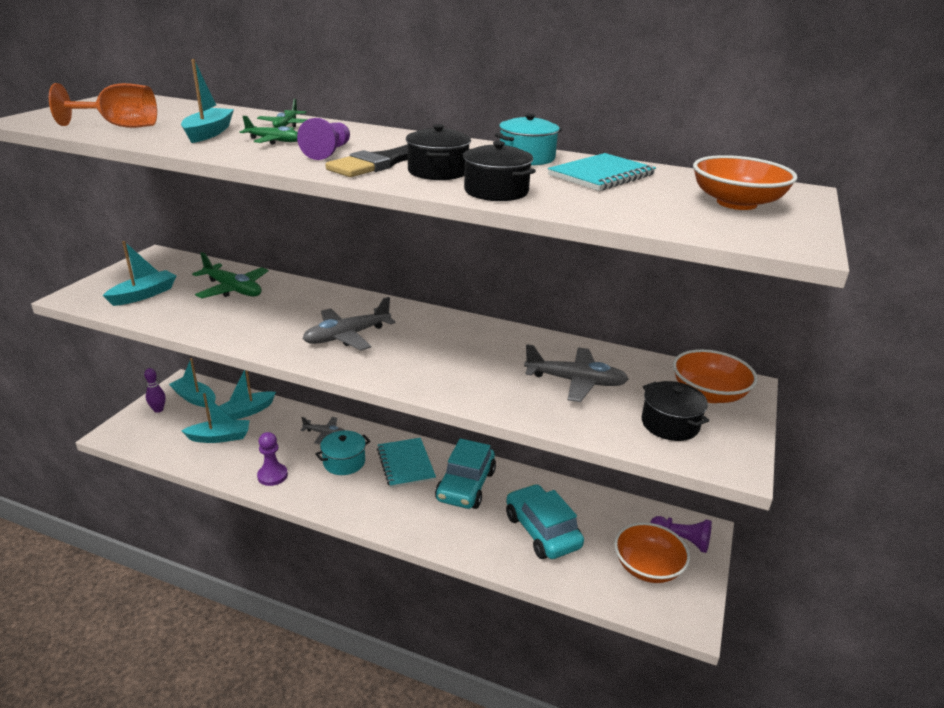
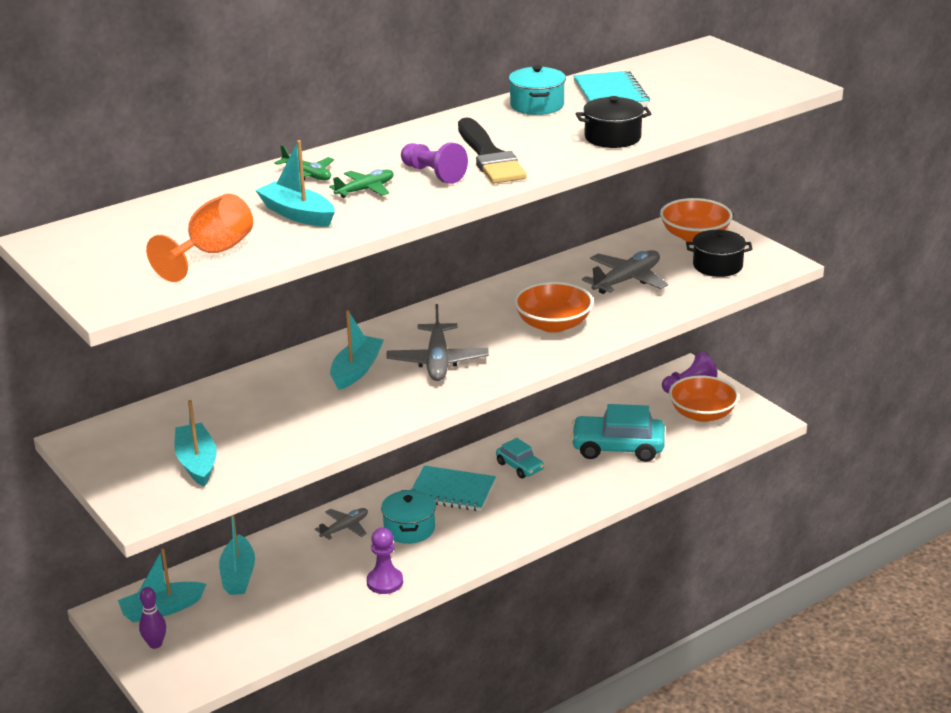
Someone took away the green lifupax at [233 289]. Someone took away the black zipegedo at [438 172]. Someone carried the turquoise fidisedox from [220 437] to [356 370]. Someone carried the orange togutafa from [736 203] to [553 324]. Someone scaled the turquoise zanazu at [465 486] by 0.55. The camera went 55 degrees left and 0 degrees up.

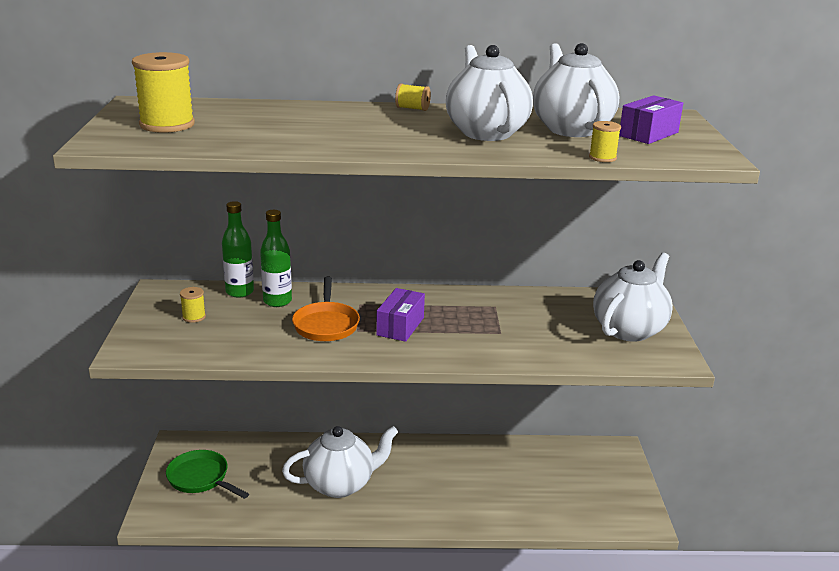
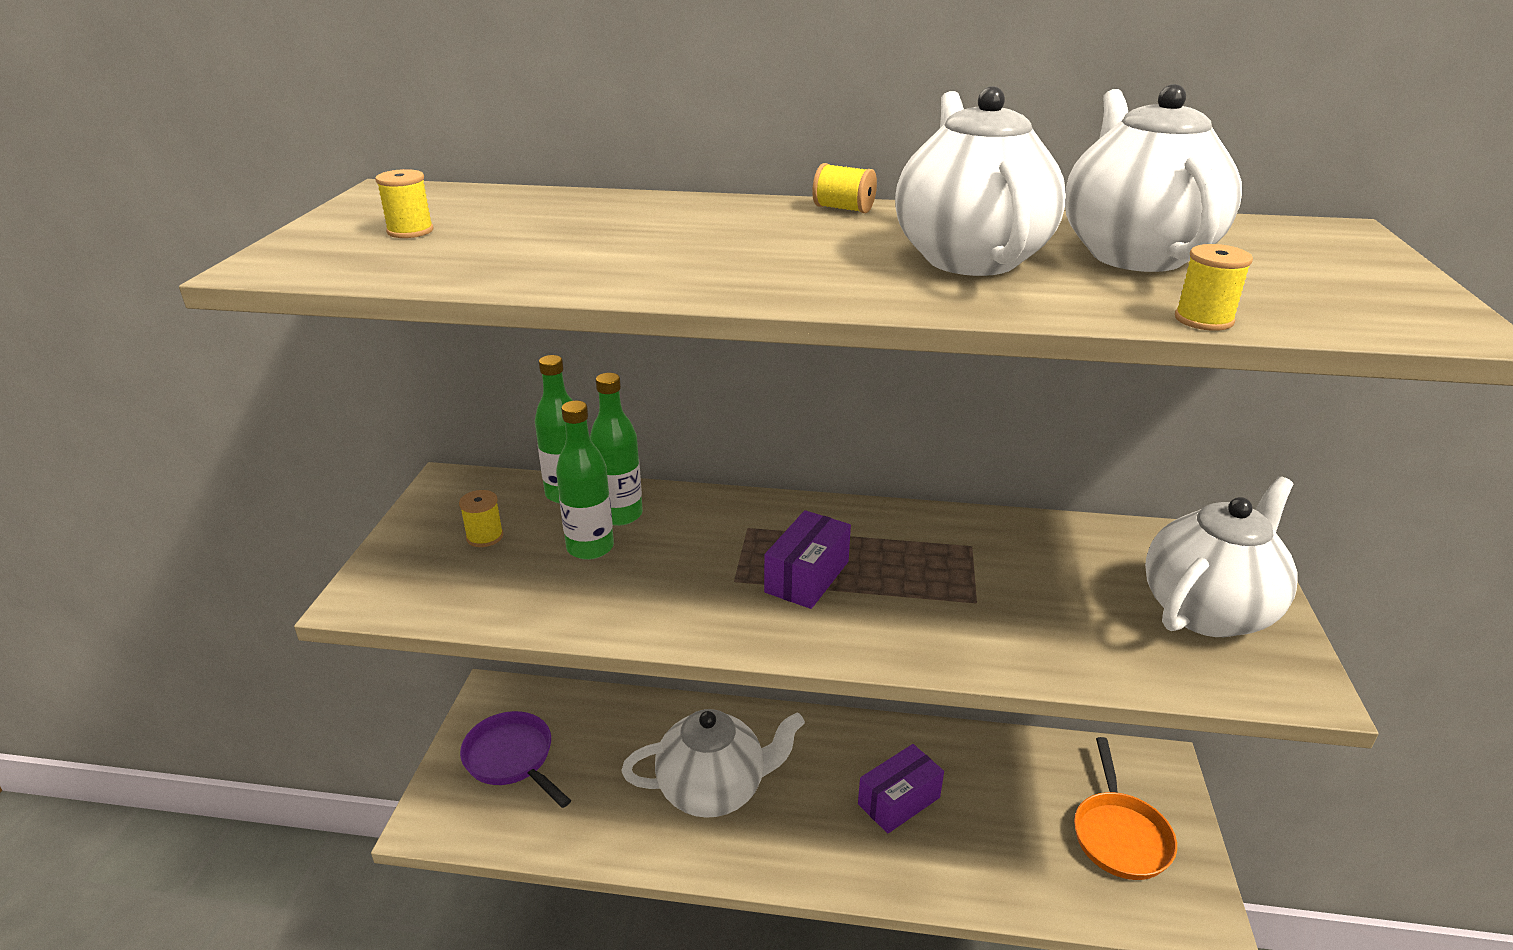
Someone put down the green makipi at [590 548]. Someone carried the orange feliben from [326 324] to [1119 835]. Someone carried the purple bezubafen from [648 134] to [899 801]. Someone repainted the green feliben at [201 478], which became the purple feliben at [512 758]. Someone scaled the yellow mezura at [167 125] by 0.49. The camera went 10 degrees right and 5 degrees up.

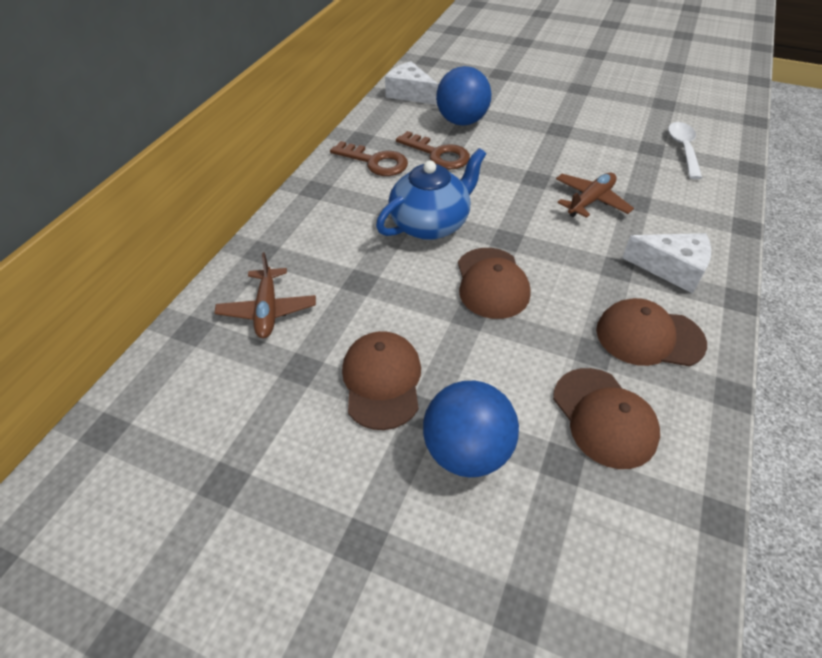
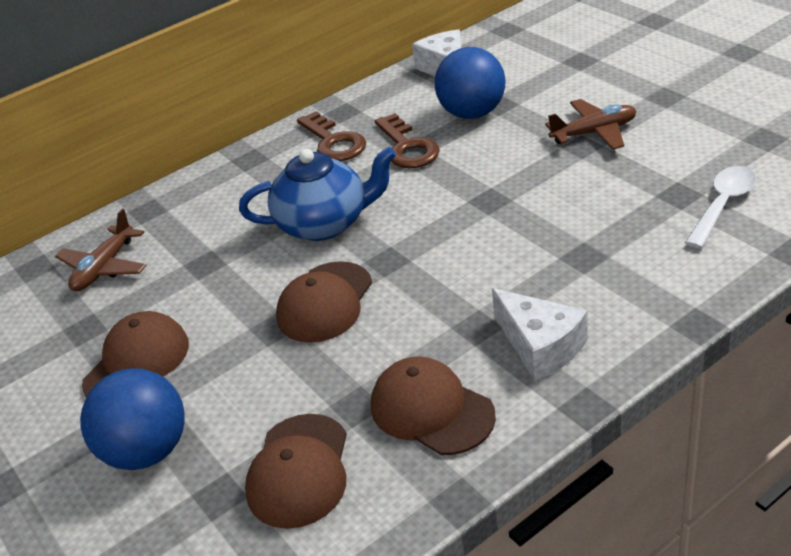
Someone carried the brown lifupax from [590 201] to [594 132]. The camera went 35 degrees right and 10 degrees down.

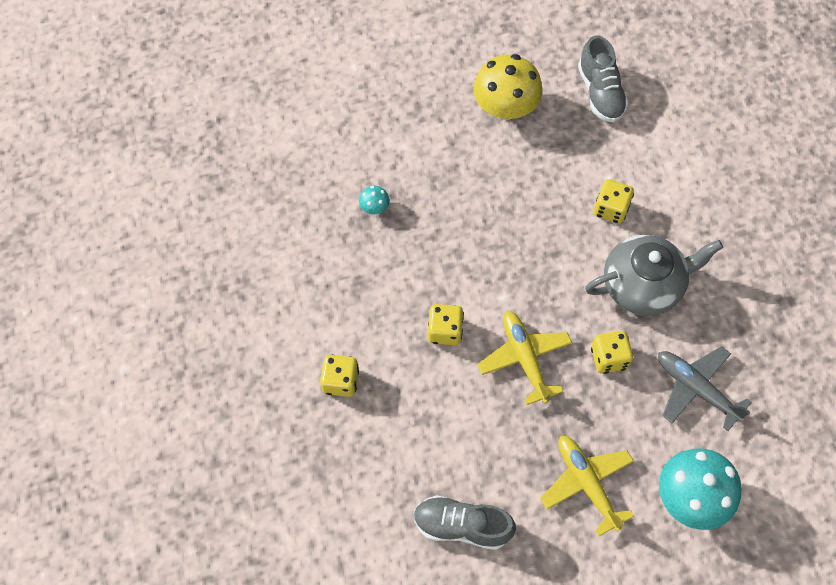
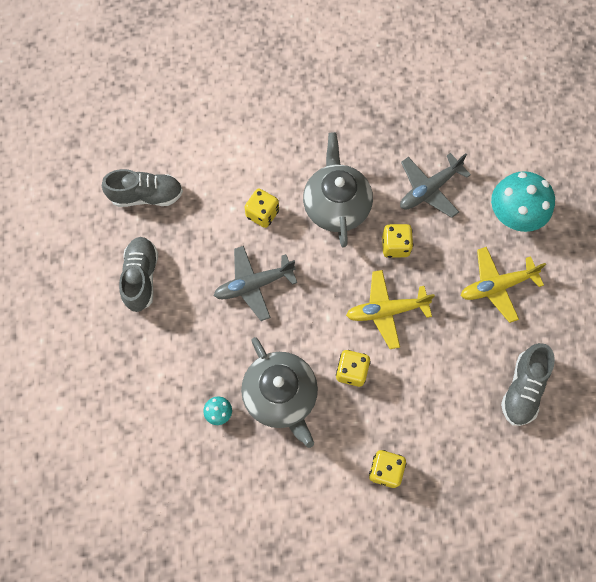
Someone put down the grey lifupax at [253 285]. Someone put down the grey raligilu at [281 396]. Someone swapped the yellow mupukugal at [505 107] for the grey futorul at [141 277]. The camera went 80 degrees left and 5 degrees up.

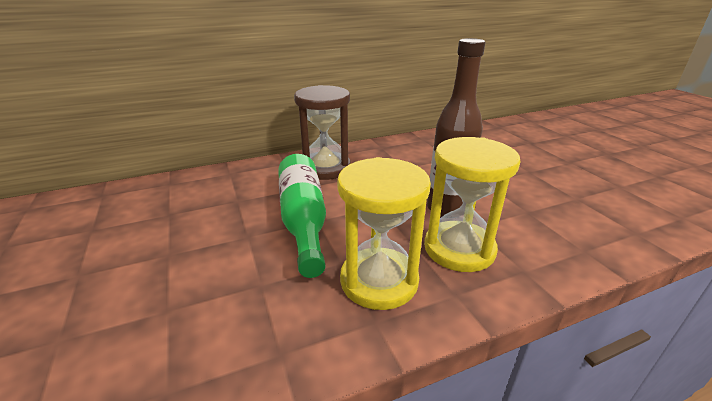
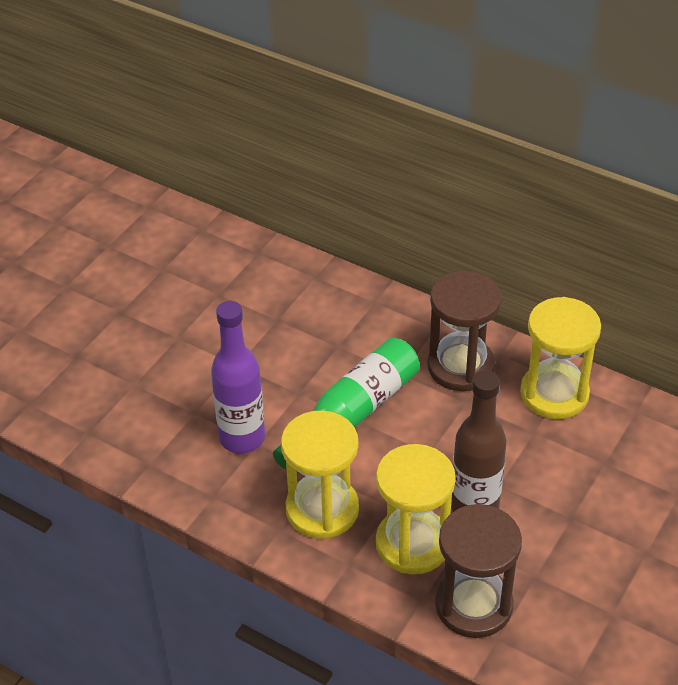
Someone put down the purple makipi at [242 438]. Someone put down the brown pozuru at [473 605]. Someone put down the yellow pozuru at [554 394]. The camera went 55 degrees right and 15 degrees up.

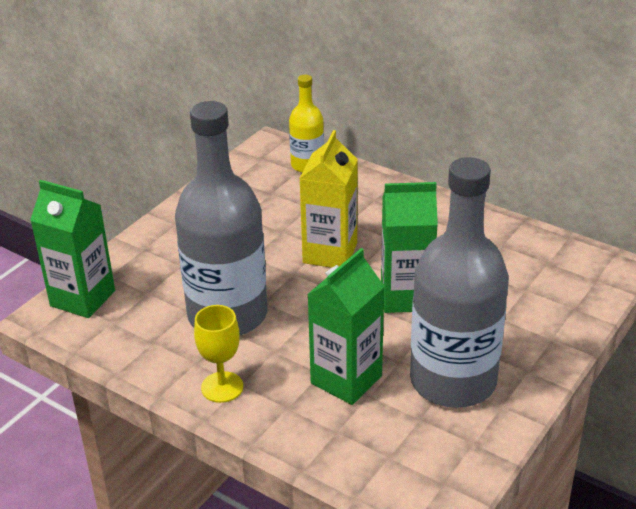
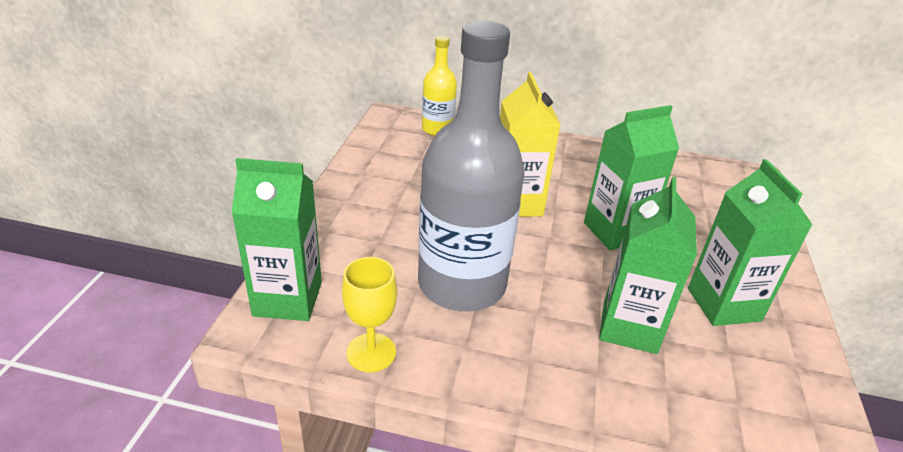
Someone carried the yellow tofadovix from [222 387] to [371 352]. Someone swapped the grey makipi at [453 381] for the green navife at [723 304]. The camera went 25 degrees left and 0 degrees up.

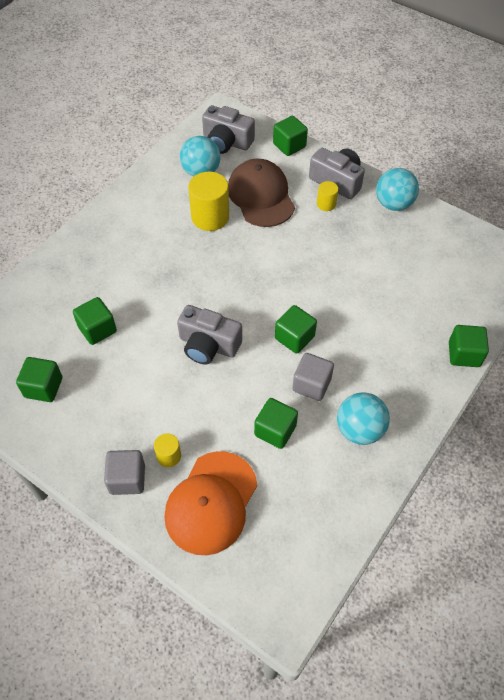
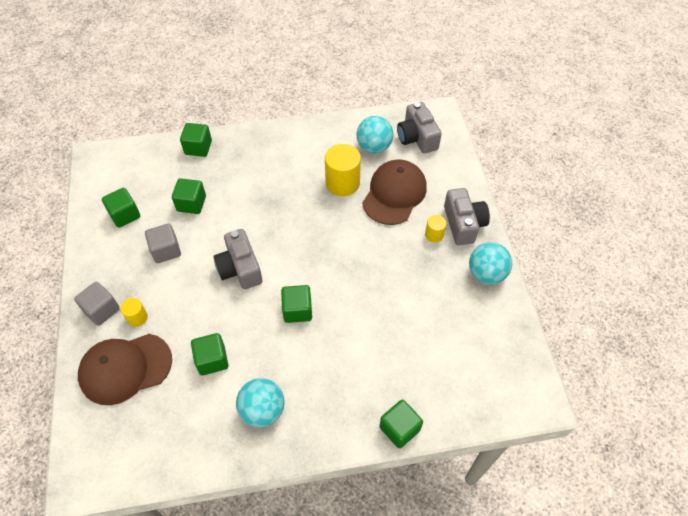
Someone carried the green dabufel from [289 145] to [198 148]. Someone carried the grey dabufel from [311 384] to [166 250]. Someone repainted the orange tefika at [211 502], which became the brown tefika at [125 368]. The camera went 45 degrees right and 0 degrees up.

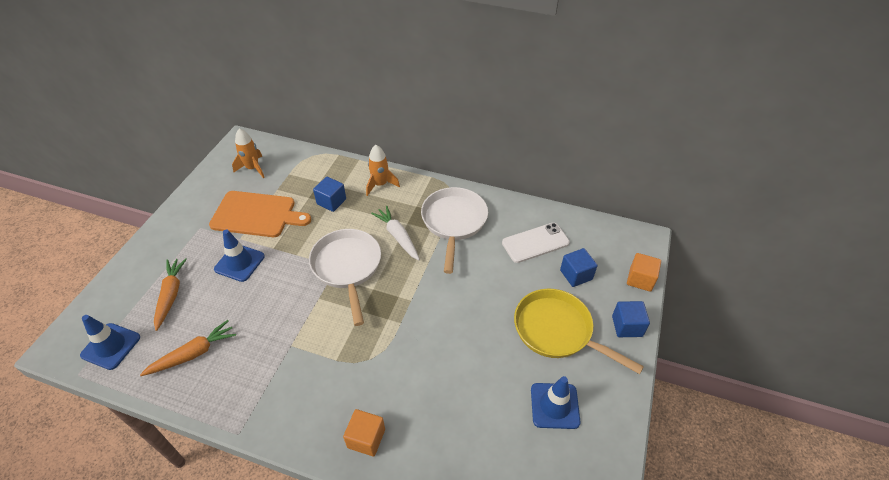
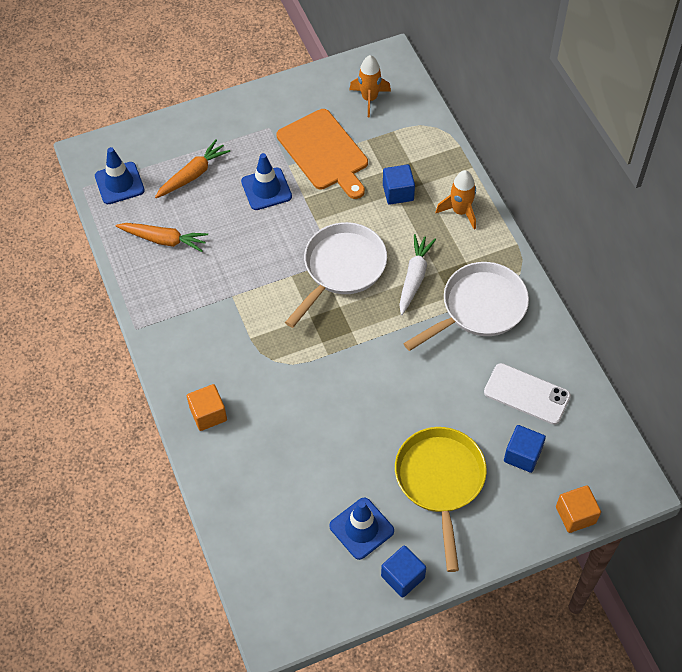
Someone carried the blue dabufel from [627 326] to [402 577]. The camera went 50 degrees right and 10 degrees up.

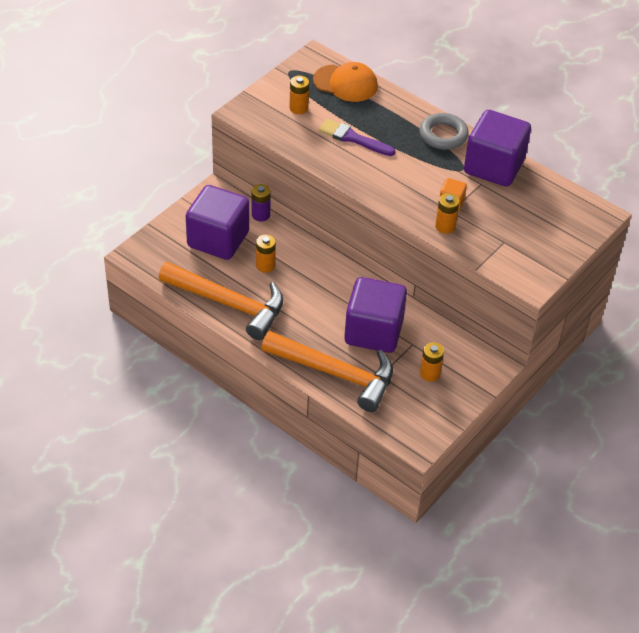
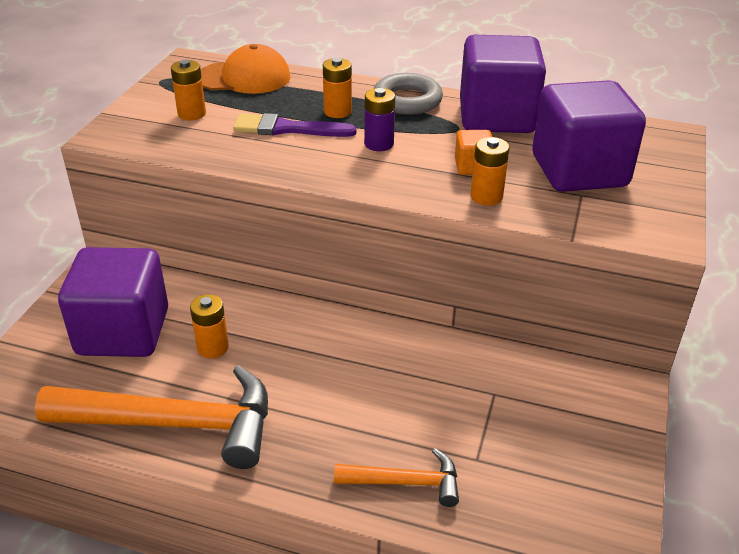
Someone carried the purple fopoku from [260 215] to [379 144]. Someone carried the purple dabufel from [373 332] to [579 171]. Someone carried the orange fopoku from [430 373] to [337 111]. Someone scaled the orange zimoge at [336 373] by 0.51. The camera went 20 degrees left and 10 degrees down.

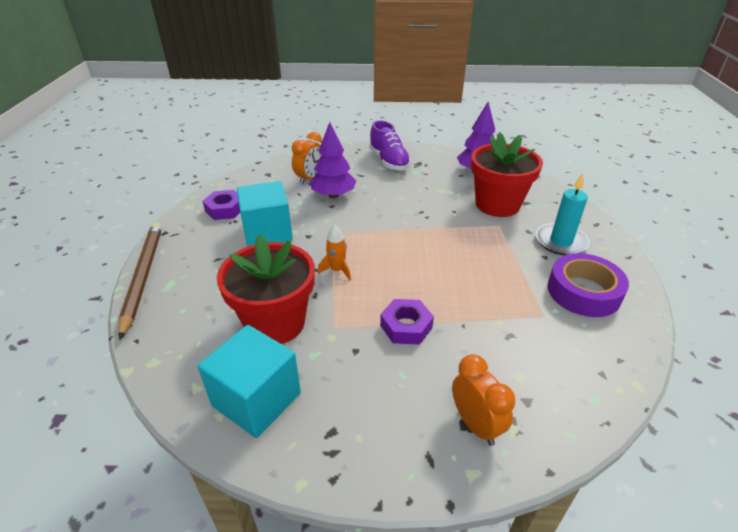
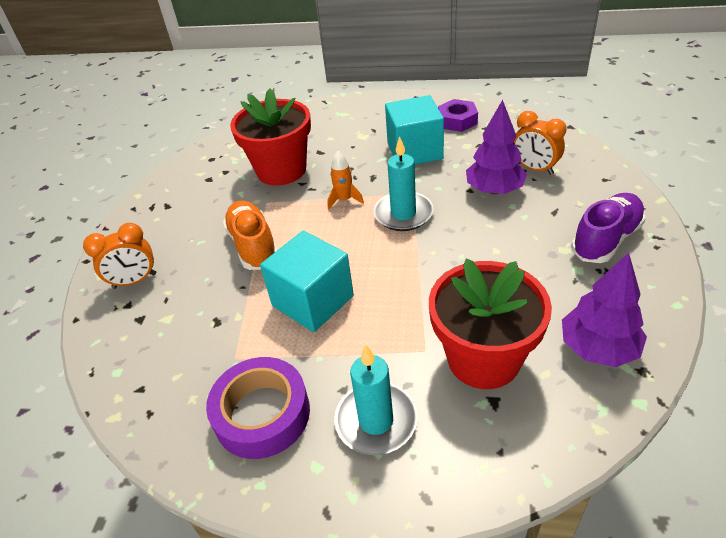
Someone took away the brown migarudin at [142 277]. Someone put down the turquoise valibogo at [403 214]. Someone carried the turquoise dabufel from [256 399] to [313 301]. Someone swapped the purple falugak at [406 326] for the orange futorul at [253 245]. Someone rotated the purple futorul at [389 161] by 150 degrees clockwise. The camera went 100 degrees right and 5 degrees up.

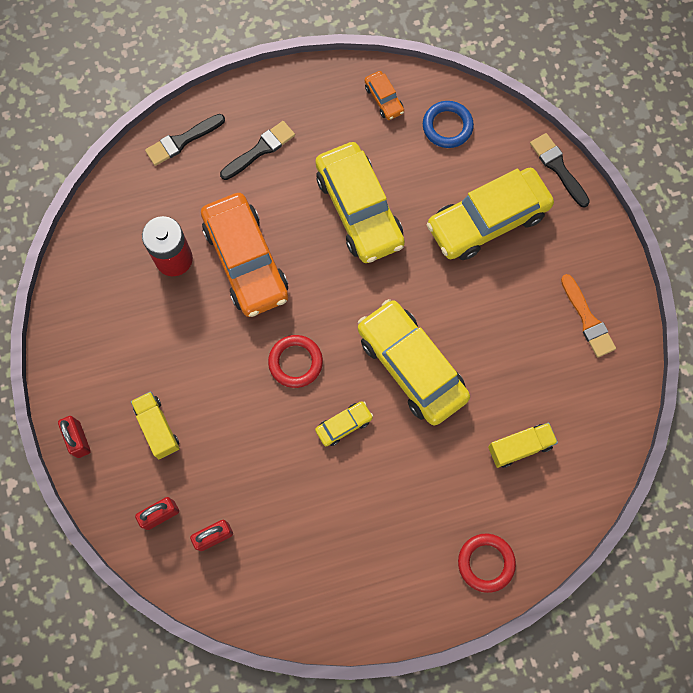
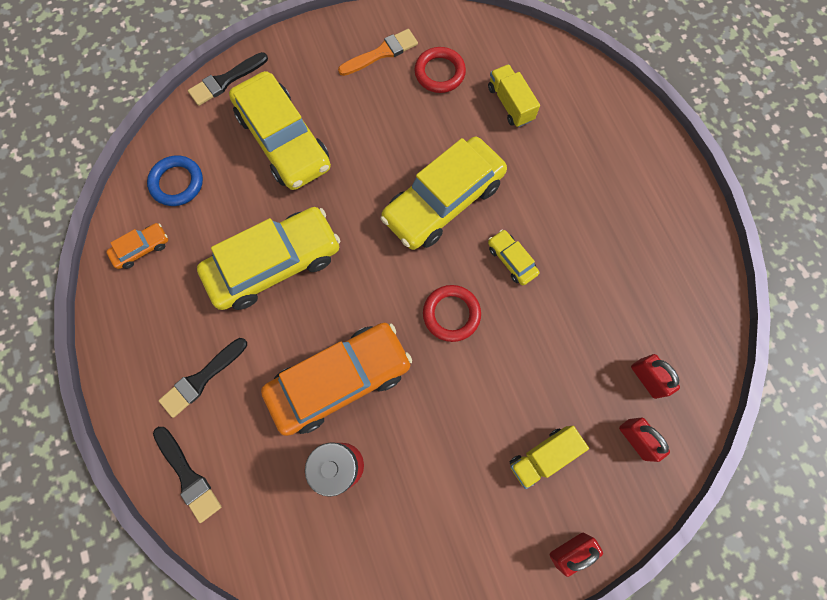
Someone carried the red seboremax from [486 563] to [439 73]. Someone rotated the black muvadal at [260 150] by 90 degrees counterclockwise. The camera went 95 degrees left and 0 degrees up.

